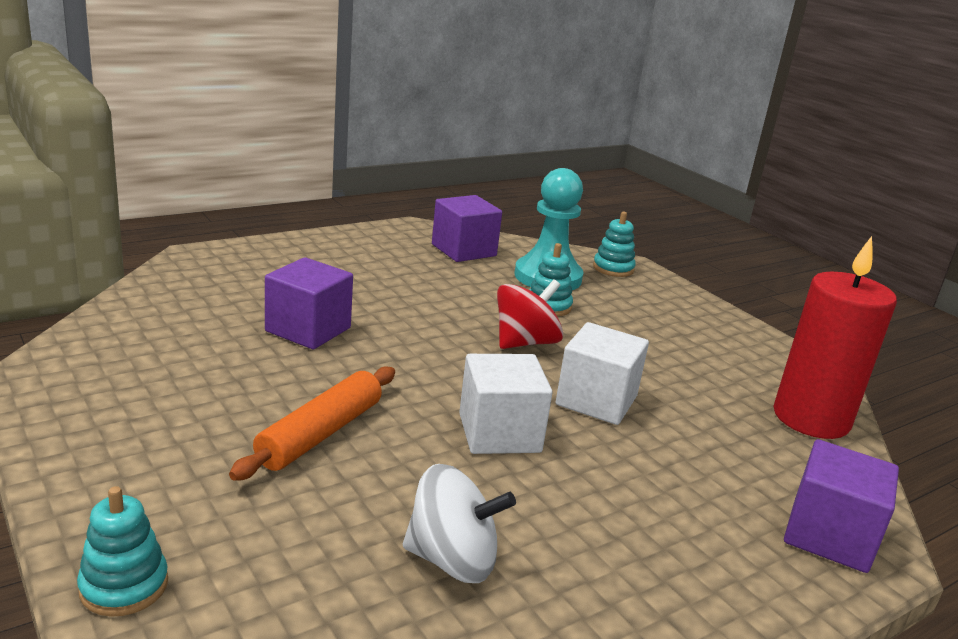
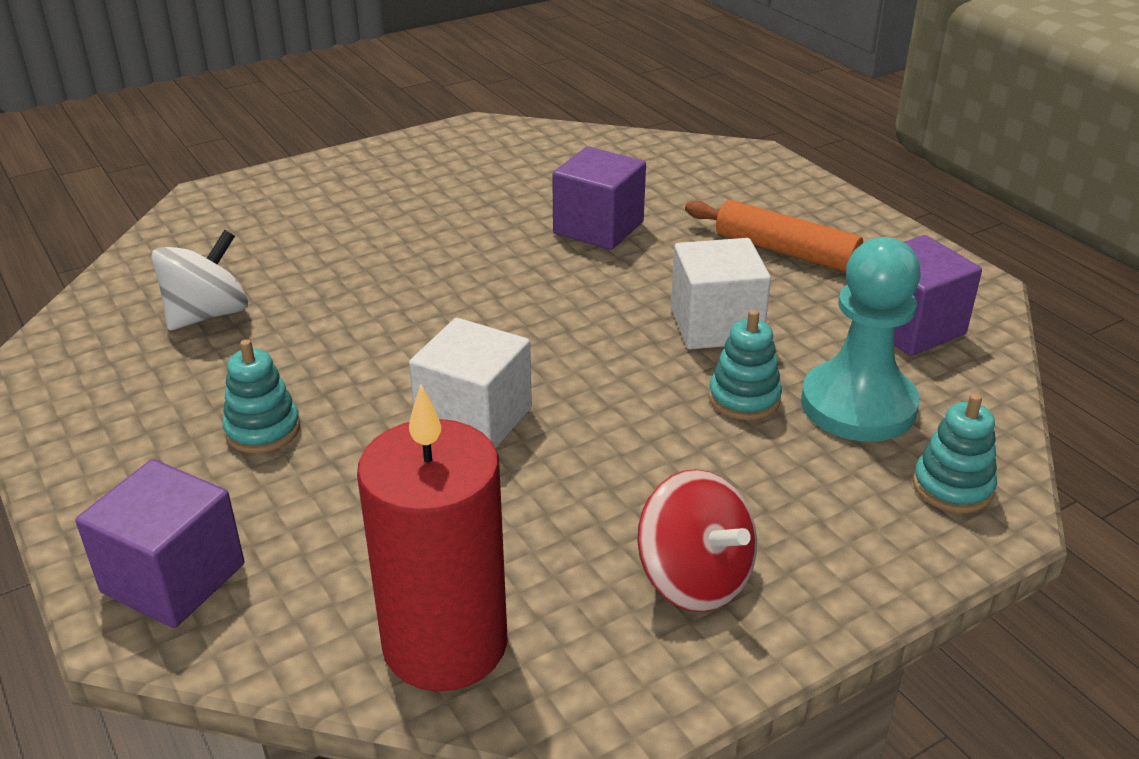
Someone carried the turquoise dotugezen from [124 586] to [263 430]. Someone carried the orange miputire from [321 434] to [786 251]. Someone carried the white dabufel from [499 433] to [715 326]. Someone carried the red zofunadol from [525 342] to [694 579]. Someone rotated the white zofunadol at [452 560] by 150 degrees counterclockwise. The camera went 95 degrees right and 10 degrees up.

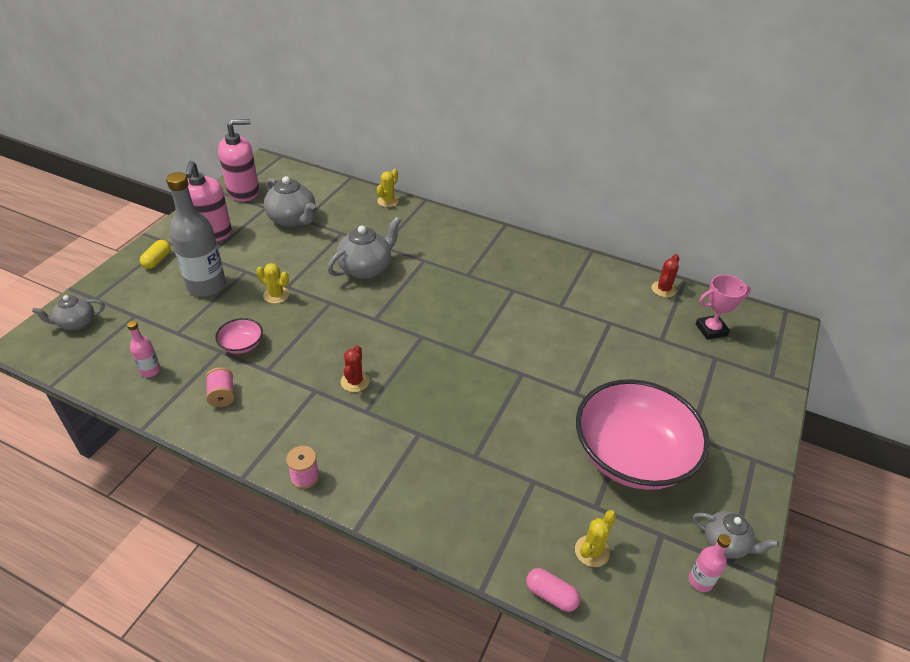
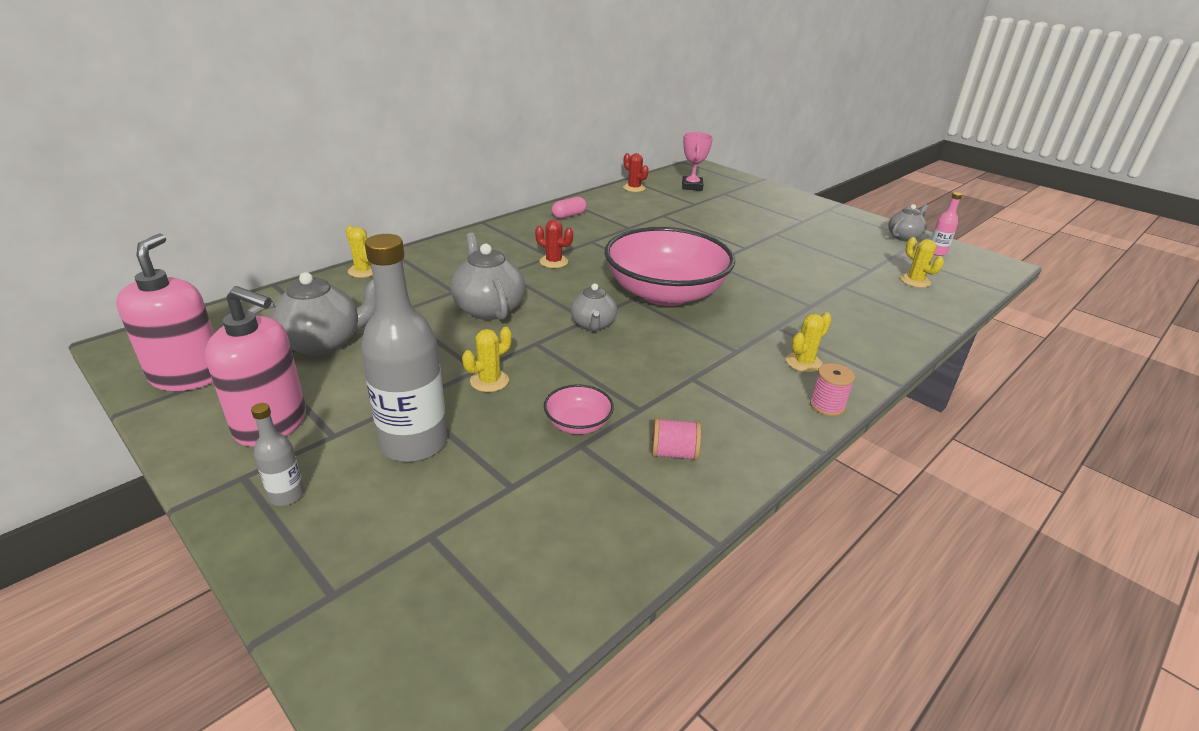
Someone took away the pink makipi at [150 371]. Someone put down the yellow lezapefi at [803 362]. Someone carried the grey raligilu from [76 323] to [593 325]. Someone carried the red lezapefi from [355 381] to [553 262]. Someone carried the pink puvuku from [551 595] to [569 215]. Someone carried the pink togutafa from [632 456] to [665 293]. Someone swapped the yellow puvuku at [157 260] for the grey makipi at [287 495]. The camera went 70 degrees left and 10 degrees down.

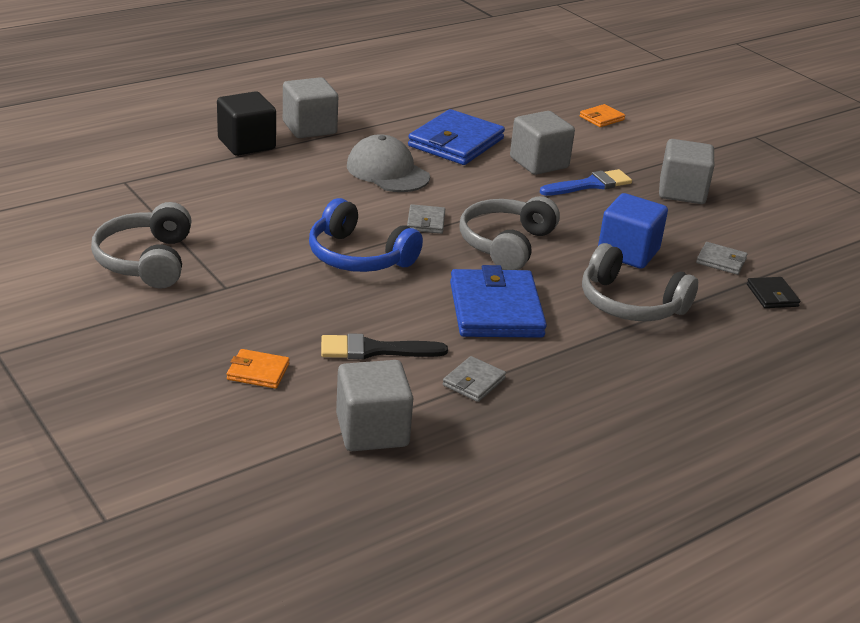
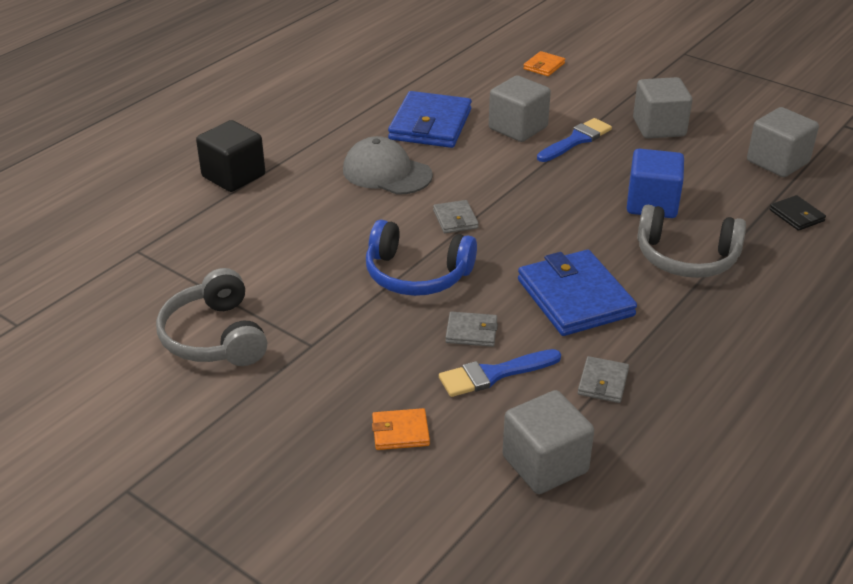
Someone took away the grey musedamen at [506 244]. Someone carried the grey dabufel from [309 128] to [777 162]. Someone carried the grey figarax from [721 261] to [471 332]. Someone repainted the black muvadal at [375 350], which became the blue muvadal at [494 374]. The camera went 15 degrees left and 5 degrees up.

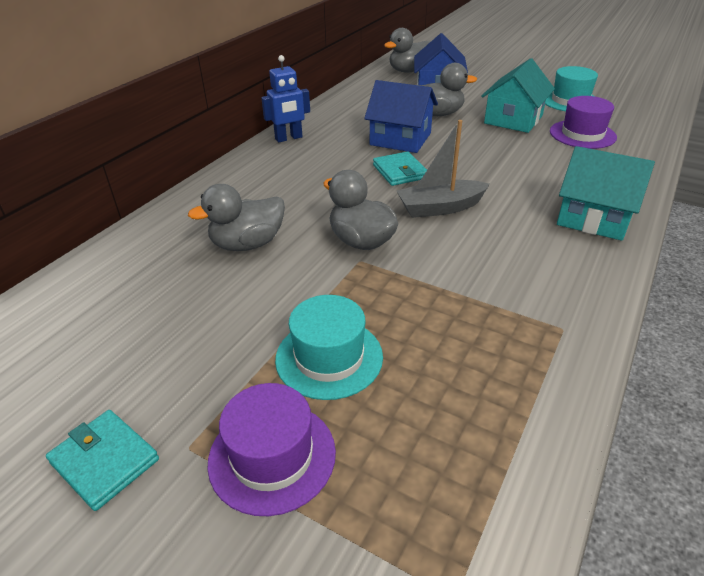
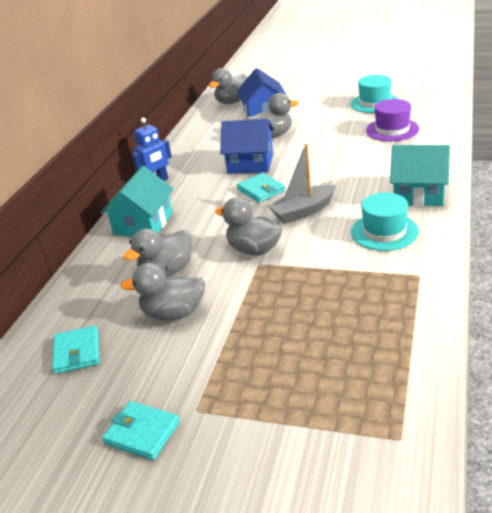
Someone took away the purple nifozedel at [272 456]. Someone put down the turquoise figarax at [77 352]. Someone put down the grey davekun at [173 313]. Someone carried the turquoise nifozedel from [329 357] to [384 231]. Someone carried the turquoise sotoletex from [513 119] to [143 224]. The camera went 10 degrees left and 5 degrees down.

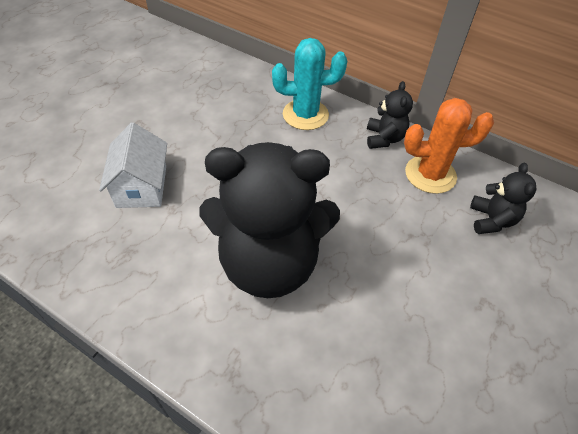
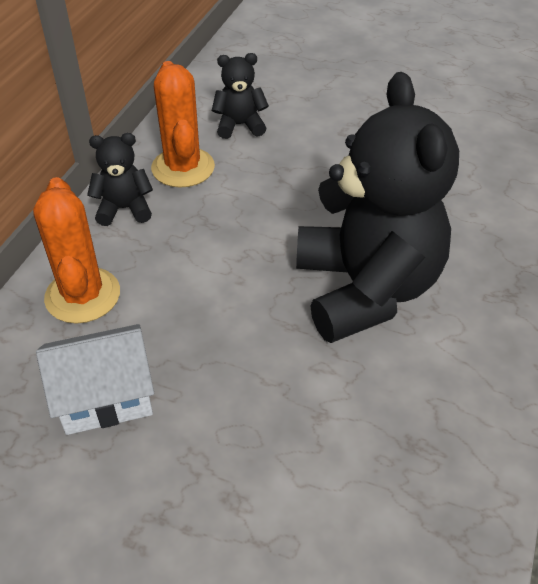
Someone carried the white sotoletex from [142 186] to [105 397]. Someone repainted the turquoise lezapefi at [305 115], which became the orange lezapefi at [82 295]. The camera went 100 degrees left and 5 degrees down.

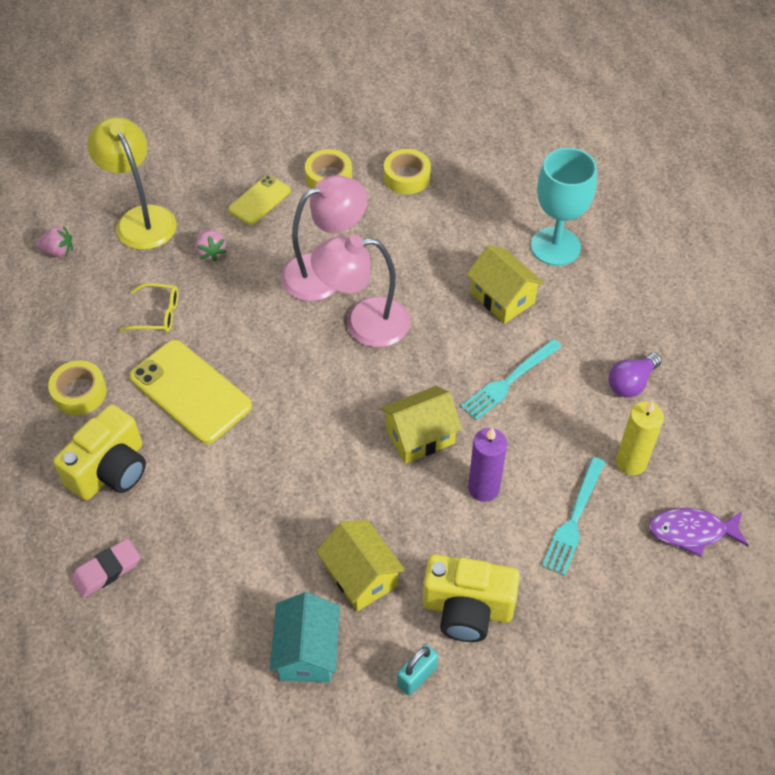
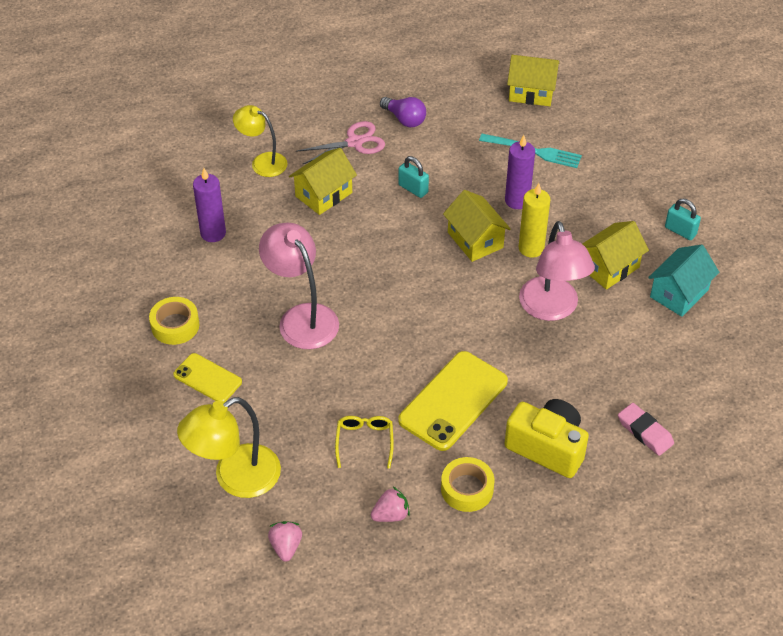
Someone took away the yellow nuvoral at [406 177]. Someone took away the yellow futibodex at [467 609]. Someone put down the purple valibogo at [213 233]. Someone put down the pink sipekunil at [354 142]. Someone carried the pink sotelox from [211 252] to [391 515]. Someone carried the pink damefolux from [363 323] to [552 309]. Someone carried the yellow valibogo from [631 462] to [531 248]. Someone swapped the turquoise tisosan at [508 382] for the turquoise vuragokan at [413 189]. Someone swapped the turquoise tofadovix at [555 246] for the yellow damefolux at [262 162]. Someone swapped the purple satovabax at [691 532] for the yellow sotoletex at [531 92]. Someone rotated the turquoise sotoletex at [307 651] by 45 degrees counterclockwise. The camera went 95 degrees left and 5 degrees down.

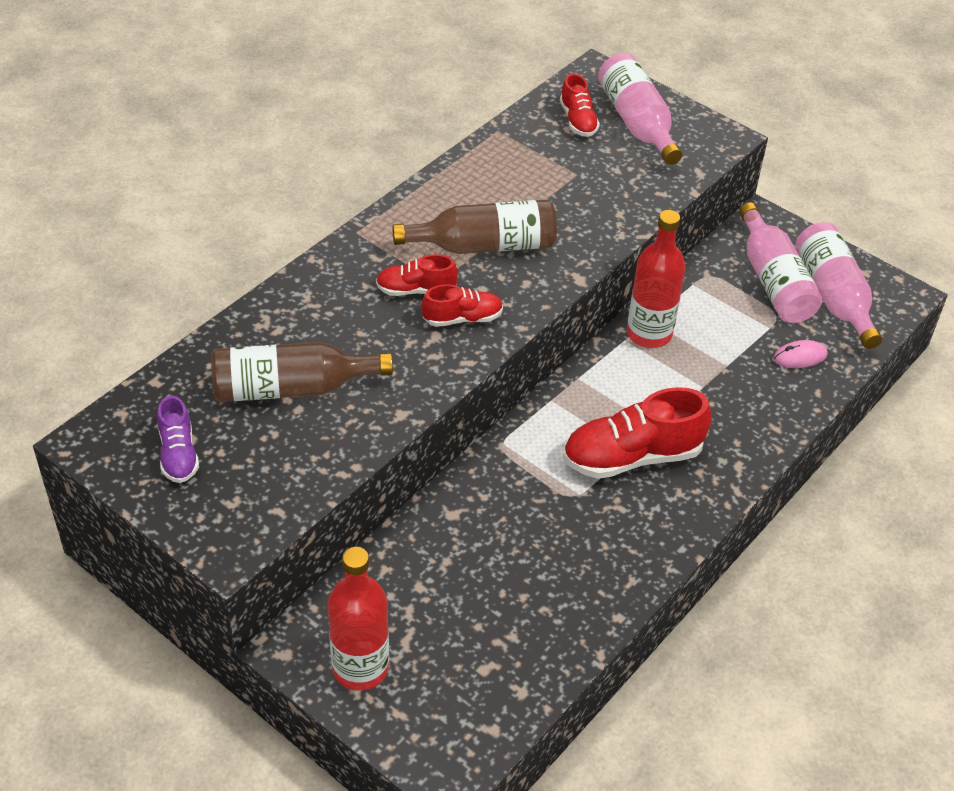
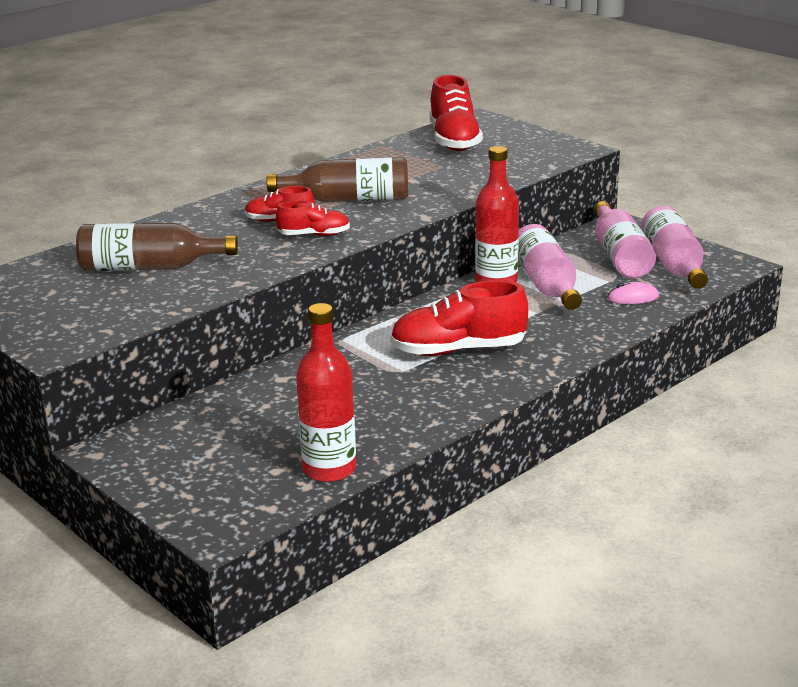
Someone took away the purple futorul at [178 454]. Someone carried the red makipi from [360 668] to [329 469]. Someone carried the pink makipi from [637 123] to [546 285]. Someone scaled the red futorul at [578 121] by 1.81. The camera went 10 degrees right and 20 degrees down.

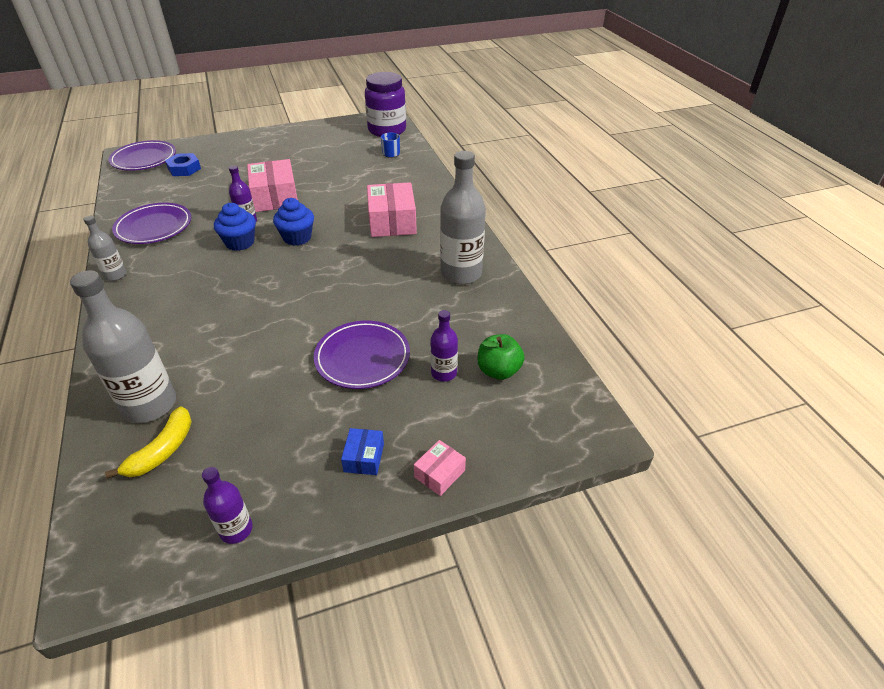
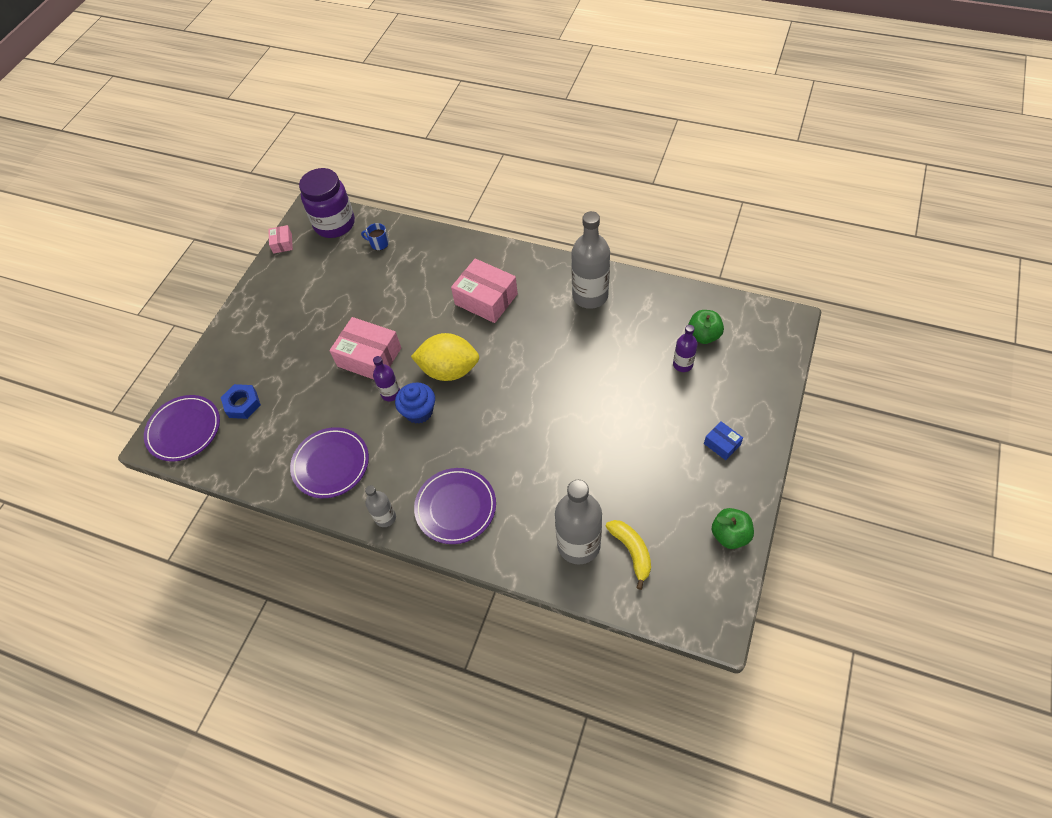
Someone carried the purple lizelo from [362 357] to [455 507]. Someone carried the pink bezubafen from [439 473] to [282 243]. Someone swapped the purple makipi at [236 529] for the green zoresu at [730 535]. Someone swapped the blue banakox at [297 237] for the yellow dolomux at [449 370]. The camera went 45 degrees left and 15 degrees up.

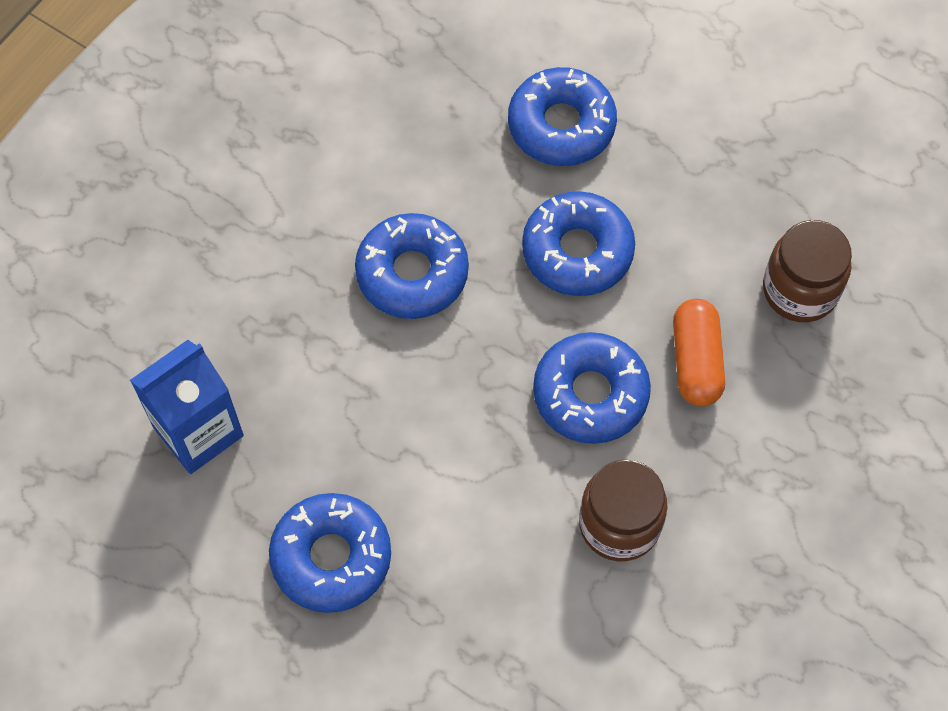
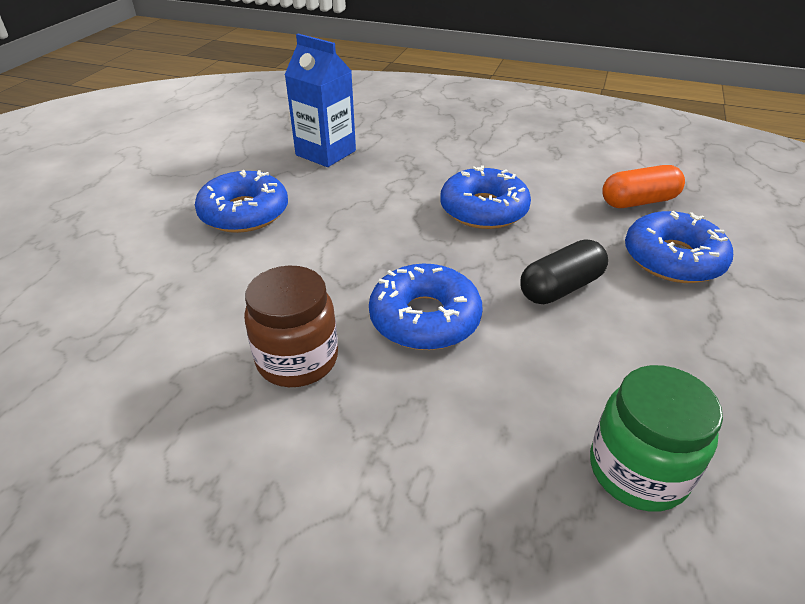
Someone carried the orange puvuku from [696 361] to [638 202]. Someone swapped the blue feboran at [577 251] for the black puvuku at [560 287]. Someone repainted the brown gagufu at [800 290], which became the green gagufu at [637 470]. The camera went 75 degrees right and 25 degrees down.

